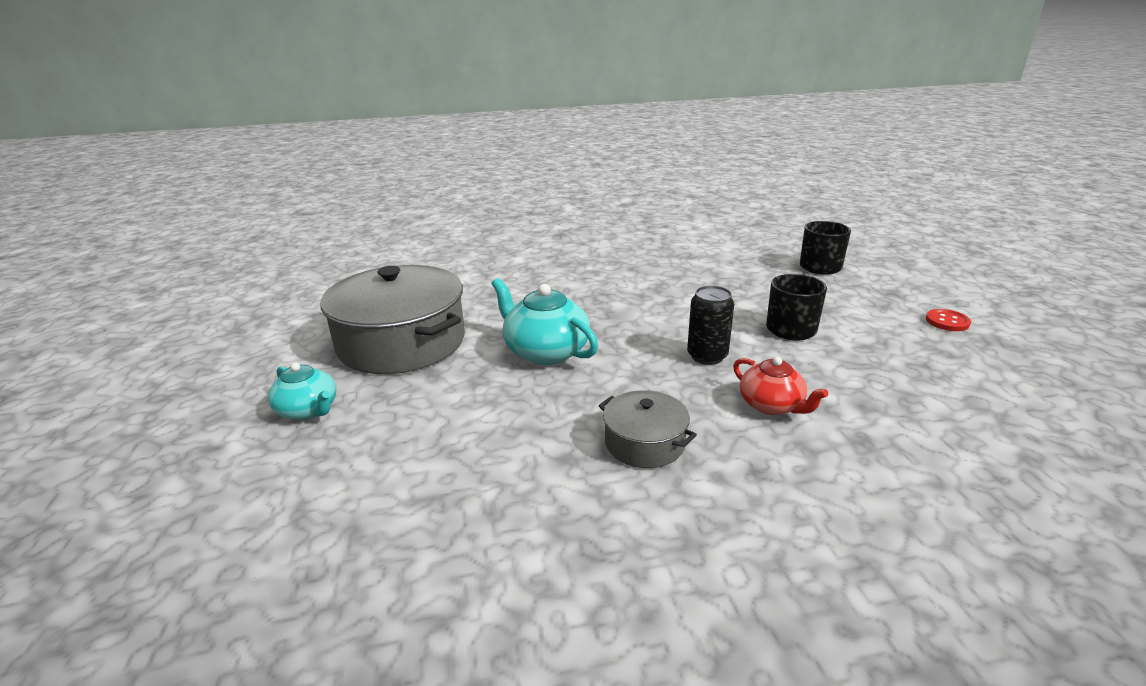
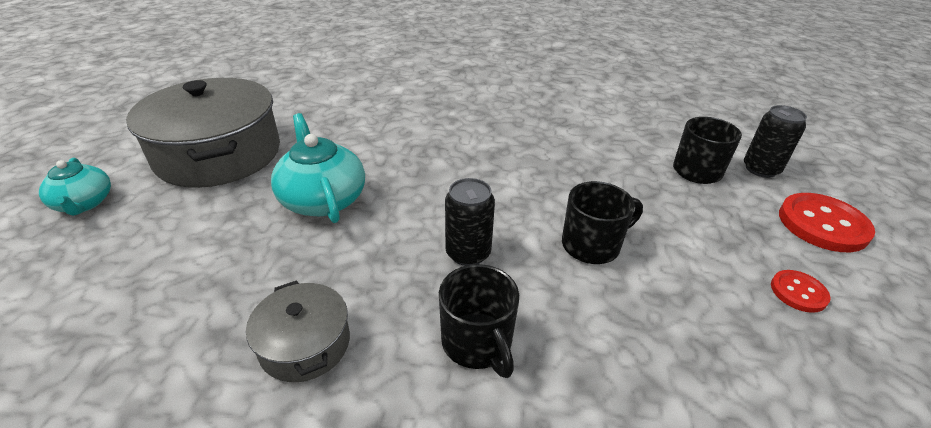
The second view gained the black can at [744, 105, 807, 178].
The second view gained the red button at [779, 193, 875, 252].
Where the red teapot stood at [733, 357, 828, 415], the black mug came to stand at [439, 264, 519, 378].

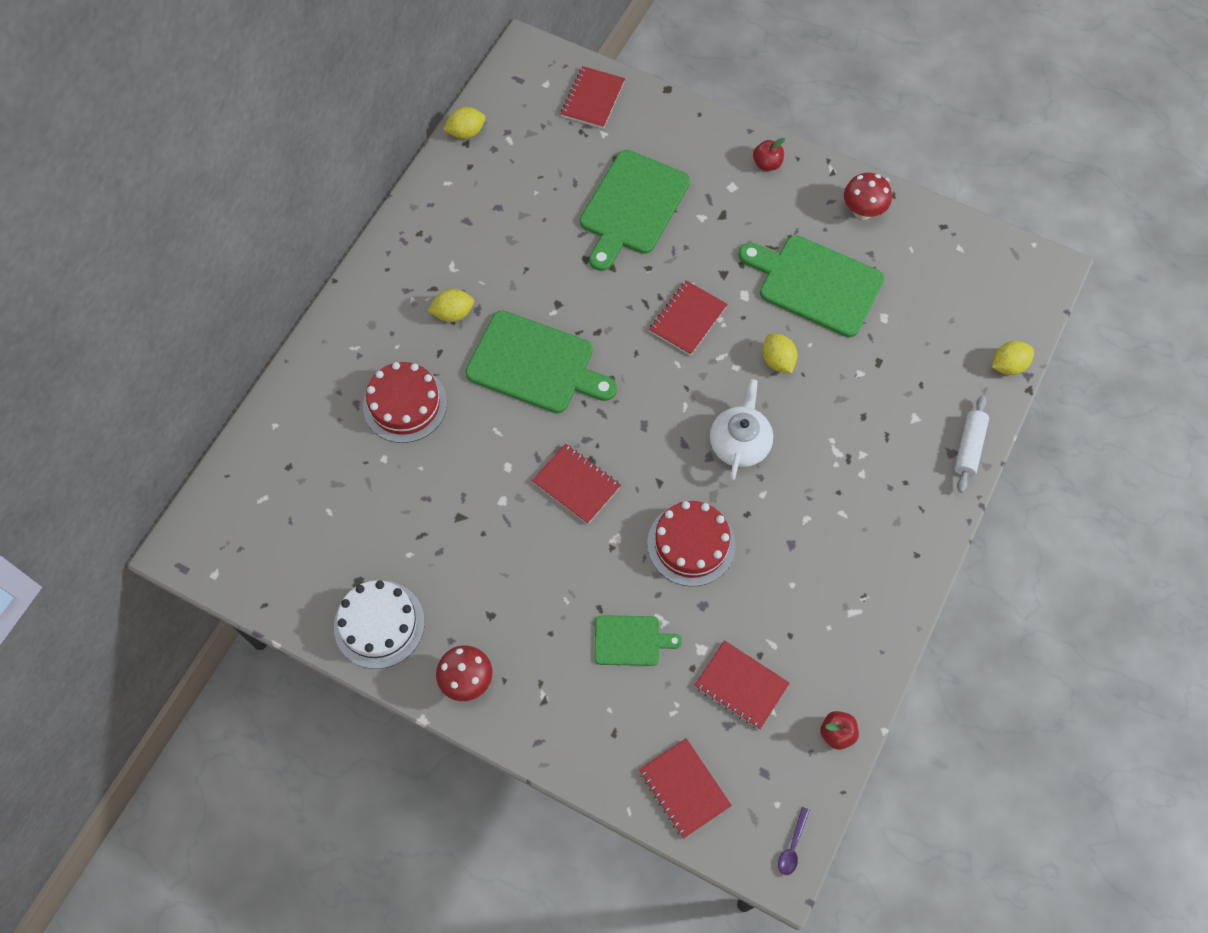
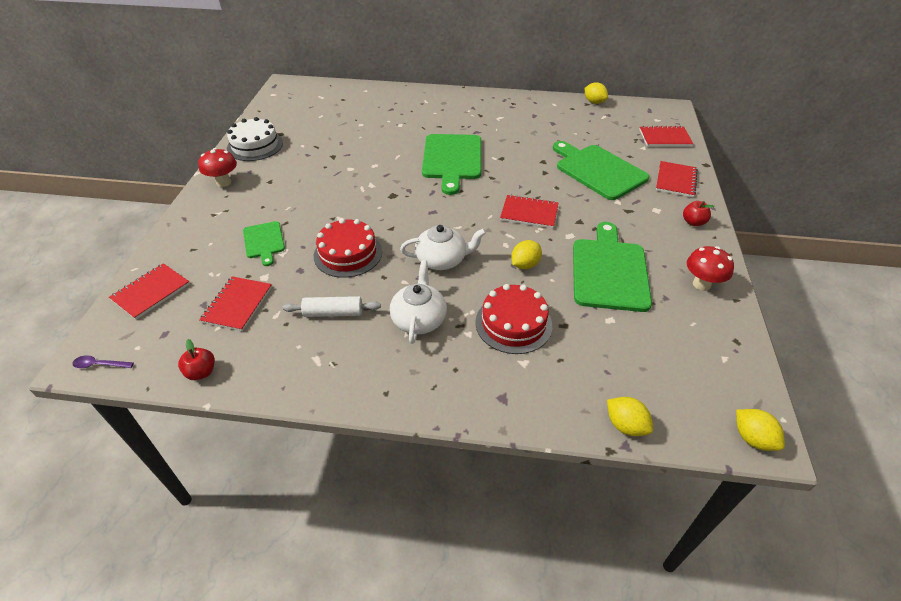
The second view gained the white teapot at [390, 260, 447, 344].
The red cake ended up elsewhere, having gone from [363, 362, 447, 443] to [475, 284, 552, 354].
The yellow lemon ended up elsewhere, having gone from [428, 289, 474, 322] to [736, 409, 785, 451].
The red notebook ended up elsewhere, having gone from [532, 443, 621, 524] to [656, 161, 698, 197].
The white rolling pin ended up elsewhere, having gone from [954, 395, 989, 493] to [283, 296, 381, 317].
The green cutting board at [580, 150, 690, 271] ended up facing another way, 45 degrees clockwise from before.

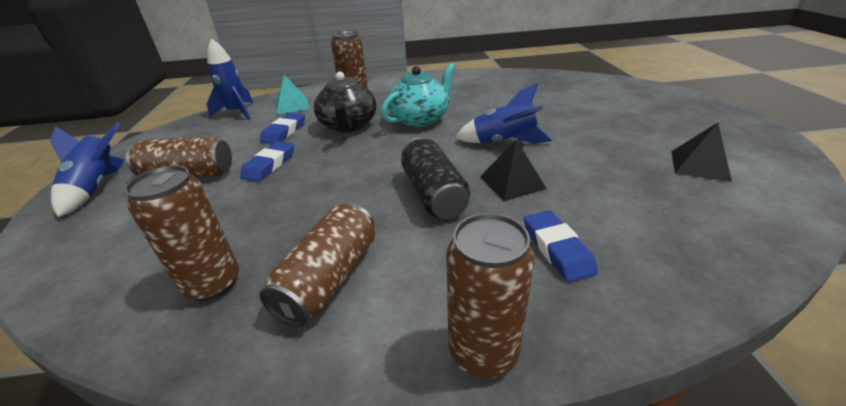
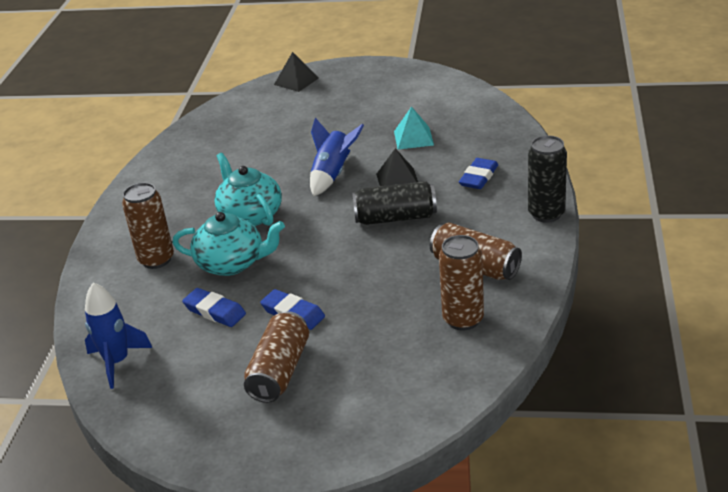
The second view lost the blue rocket at [50, 122, 125, 217].
The turquoise pyramid ended up elsewhere, having gone from [276, 75, 310, 115] to [394, 106, 434, 150].
The black pyramid ended up elsewhere, having gone from [671, 122, 732, 182] to [274, 52, 319, 92].
What was the black teapot at [314, 72, 377, 132] turned into the turquoise teapot at [172, 212, 285, 276].
What was the brown can at [446, 213, 535, 378] turned into the black can at [528, 136, 567, 223].
The blue eraser at [524, 210, 598, 282] ended up facing another way, 60 degrees counterclockwise from before.

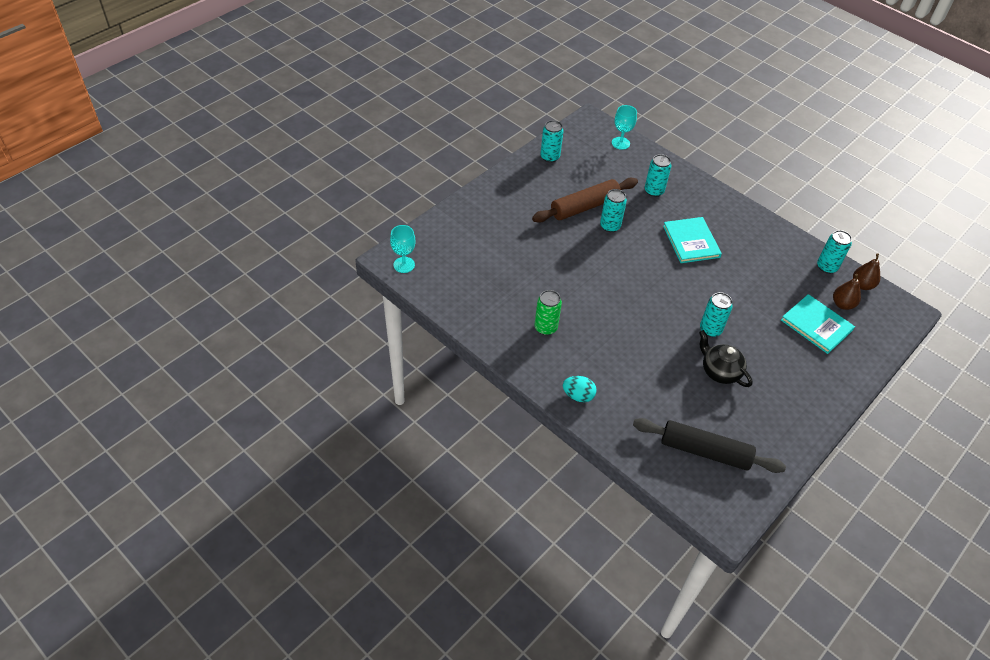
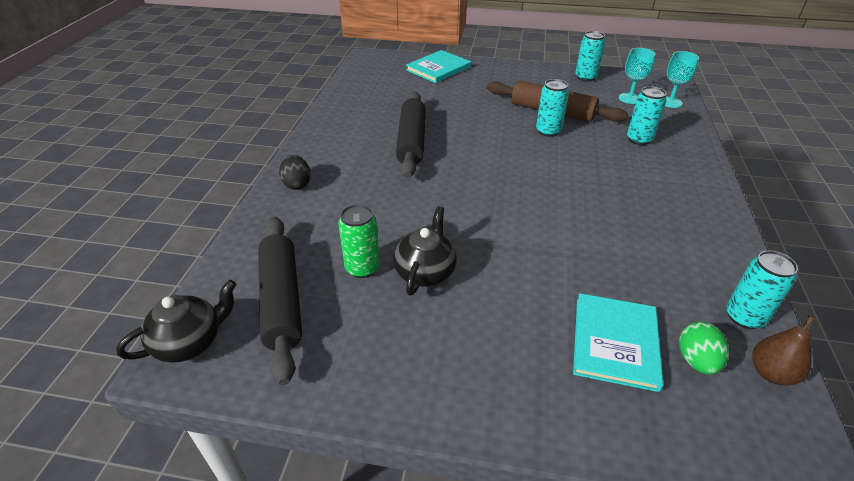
The second view lost the turquoise can at [700, 292, 733, 337].
The second view gained the black teapot at [116, 280, 237, 363].
The second view gained the black rolling pin at [396, 92, 426, 178].
The turquoise goblet ended up elsewhere, having gone from [390, 225, 416, 273] to [619, 48, 655, 104].
The green can ended up elsewhere, having gone from [534, 290, 562, 335] to [338, 204, 380, 278].
The turquoise book ended up elsewhere, having gone from [663, 217, 722, 263] to [406, 50, 471, 83].
Where the brown pear stood at [833, 274, 861, 310], the green egg came to stand at [679, 322, 729, 375].
What was the turquoise egg at [563, 376, 597, 402] turned into the black egg at [279, 155, 311, 190].

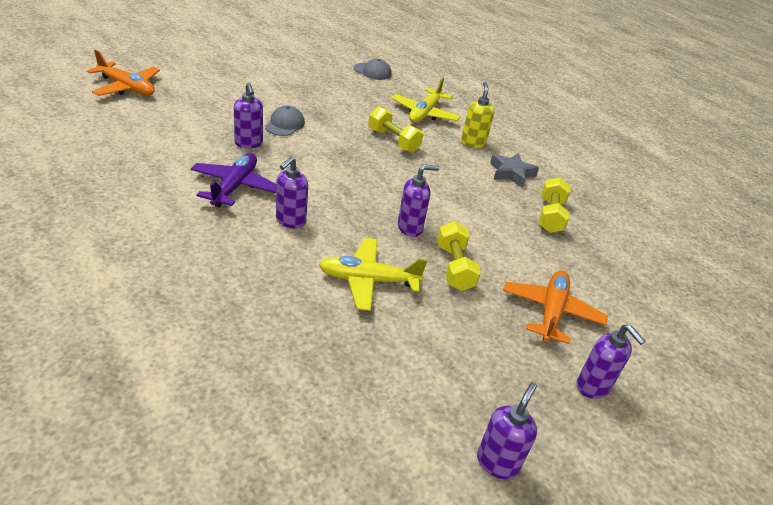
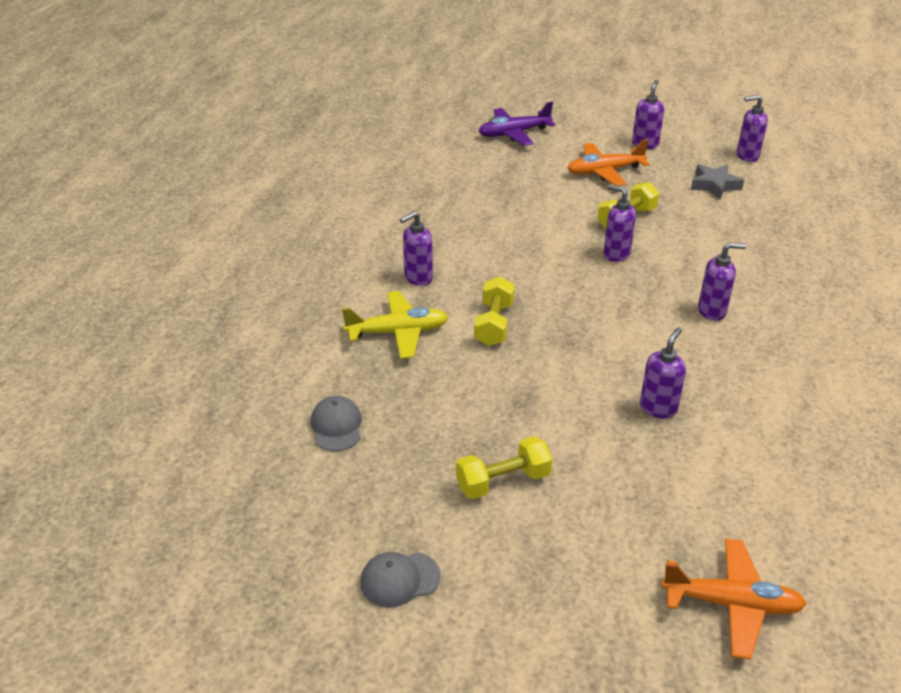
The second view lost the yellow plane at [319, 238, 427, 311].
The purple plane ended up elsewhere, having gone from [191, 153, 276, 207] to [479, 102, 555, 146].
The grey cap ended up elsewhere, having gone from [265, 105, 305, 136] to [360, 552, 441, 608].
The grey star ended up elsewhere, having gone from [490, 153, 539, 188] to [691, 164, 744, 199].
The yellow dumbbell ended up elsewhere, having gone from [538, 177, 571, 233] to [456, 436, 552, 499].
What was the yellow soap dispenser at [461, 82, 495, 148] turned into the purple soap dispenser at [400, 211, 433, 286].
The orange plane at [87, 50, 160, 96] ended up facing another way, 105 degrees clockwise from before.

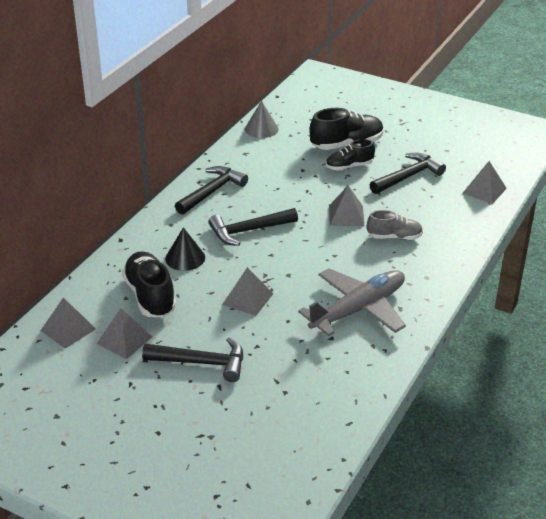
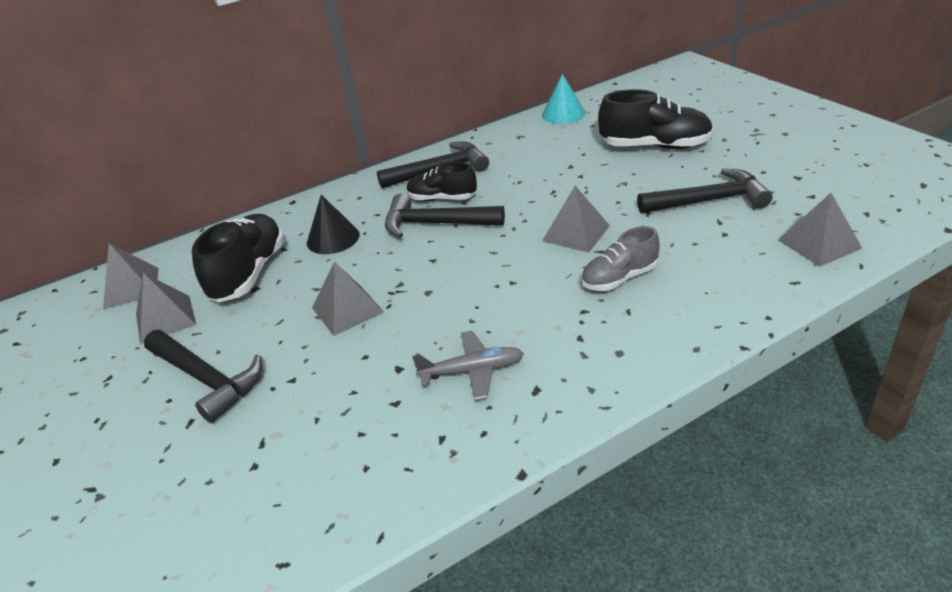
The black shoe ended up elsewhere, having gone from [326, 139, 375, 171] to [407, 162, 477, 201].
What was the grey cone at [245, 101, 279, 138] turned into the turquoise cone at [542, 74, 586, 124].
The grey shoe at [367, 210, 423, 240] ended up facing another way, 120 degrees clockwise from before.
The size of the grey plane at [298, 268, 406, 336] changed by a factor of 0.53.

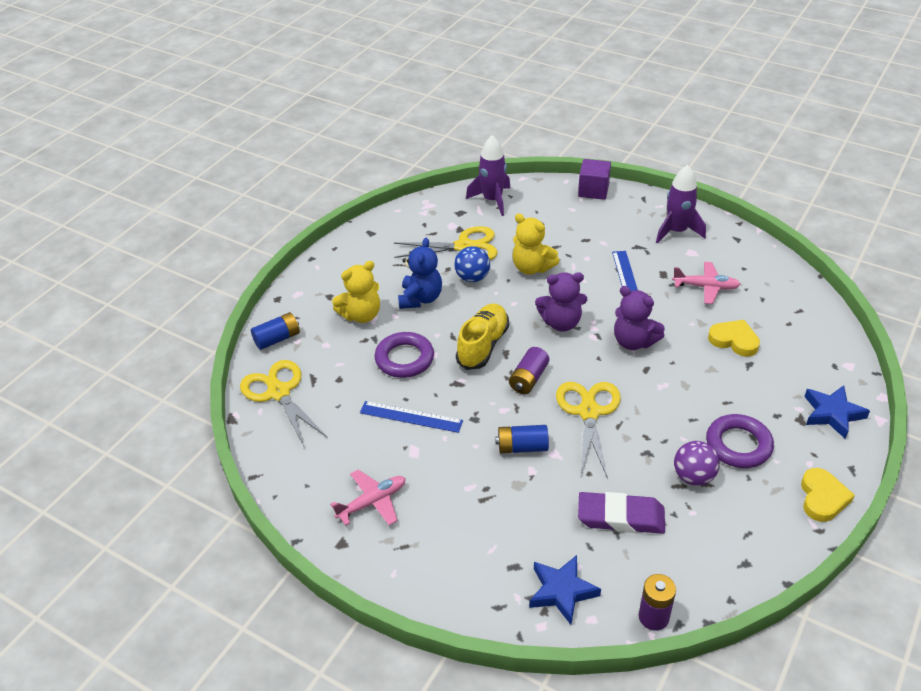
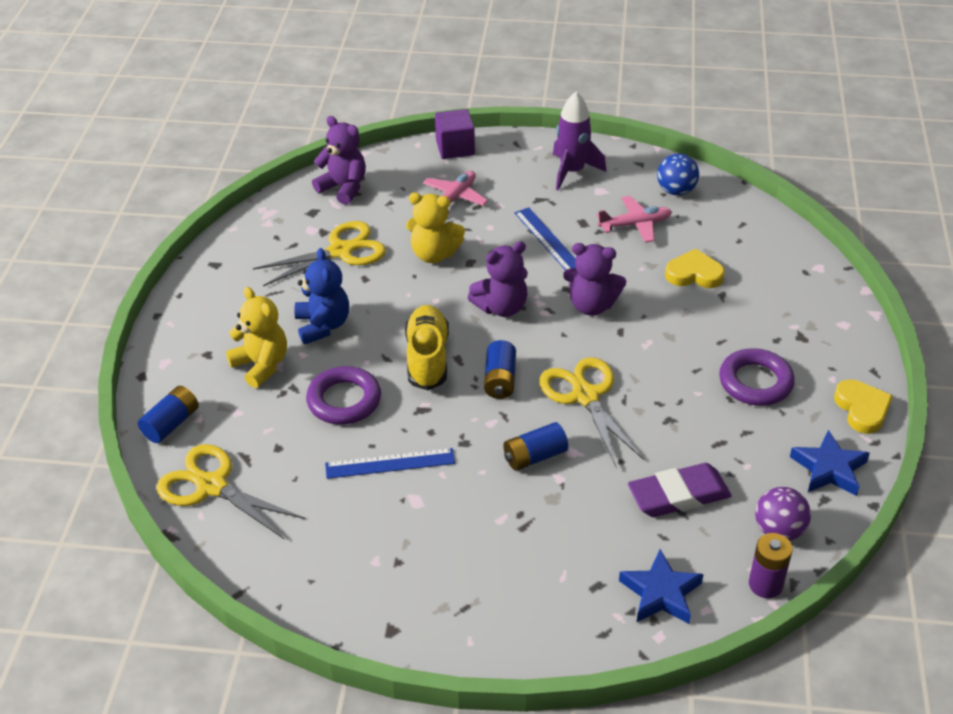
The pink plane ended up elsewhere, having gone from [330, 470, 406, 526] to [423, 171, 488, 214].
The blue ball ended up elsewhere, having gone from [454, 246, 490, 282] to [657, 154, 699, 196].
The purple ball ended up elsewhere, having gone from [674, 441, 720, 486] to [755, 487, 811, 541].
The blue star ended up elsewhere, having gone from [804, 385, 870, 439] to [790, 430, 870, 496].
Where the purple rocket stood at [466, 135, 510, 216], the purple teddy bear came to stand at [312, 116, 366, 205].
What was the purple battery at [509, 347, 549, 394] turned into the blue battery at [484, 340, 516, 399].
The yellow teddy bear at [332, 261, 380, 323] ended up facing another way, 75 degrees counterclockwise from before.

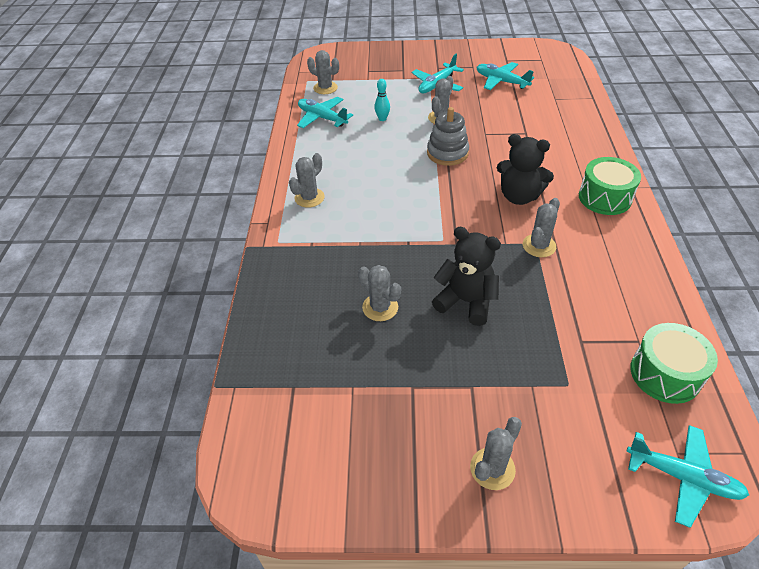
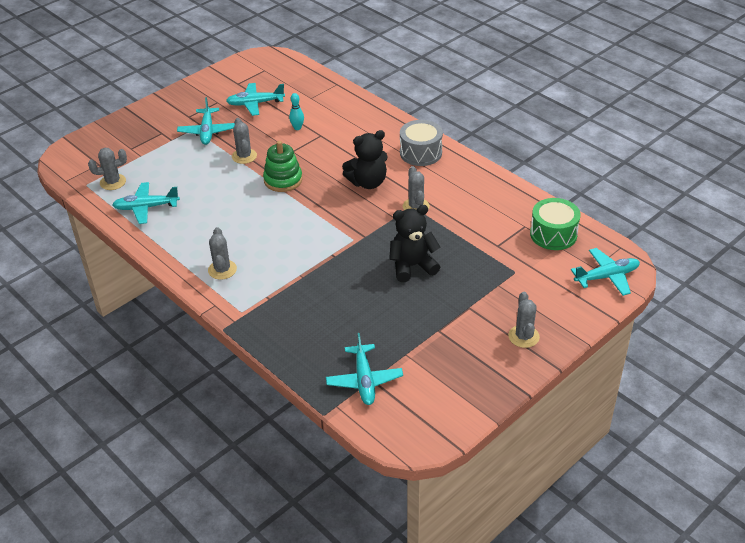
The second view lost the grey cactus at [358, 265, 401, 321].
The second view gained the turquoise plane at [326, 333, 403, 405].
The turquoise bowling pin ended up elsewhere, having gone from [374, 79, 390, 121] to [289, 93, 304, 130].
What was the grey stacking toy at [427, 107, 469, 166] turned into the green stacking toy at [263, 141, 302, 192].
What was the green drum at [579, 157, 641, 215] turned into the grey drum at [400, 120, 443, 166].

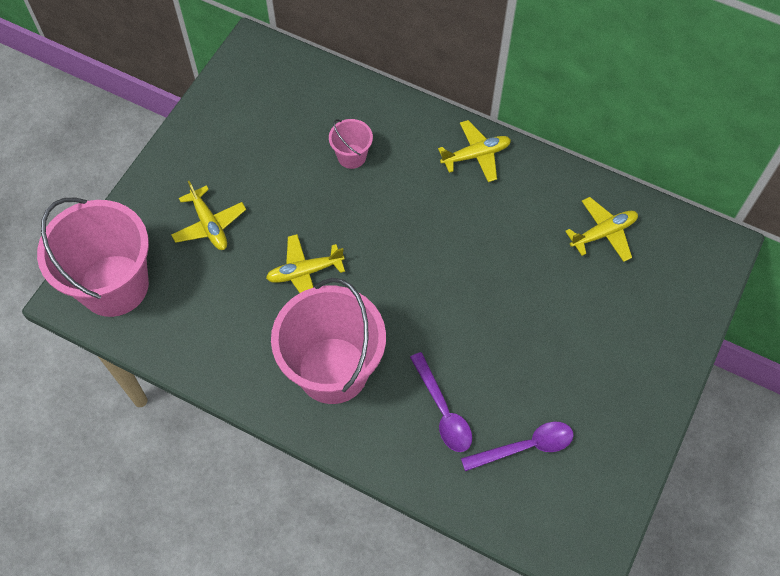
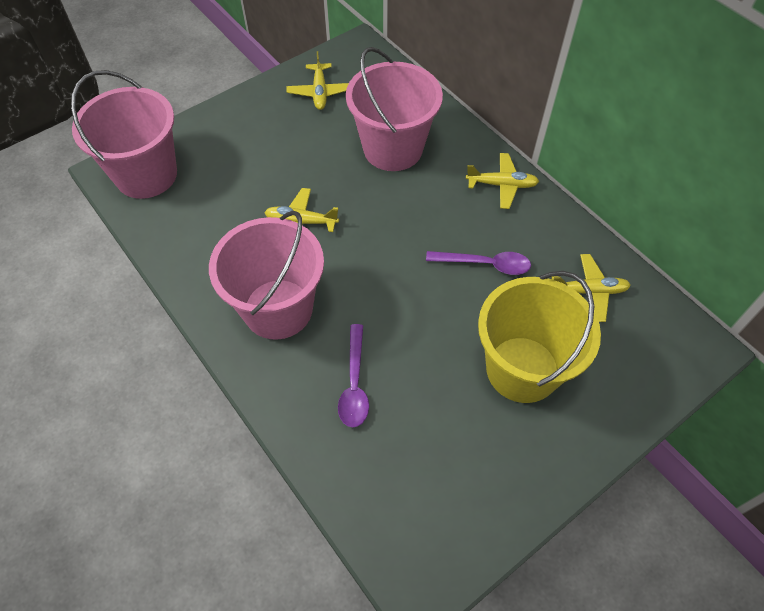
The second view gained the yellow bucket at [478, 271, 601, 403].
The yellow plane ended up elsewhere, having gone from [171, 181, 246, 250] to [287, 51, 349, 110].
The purple spoon ended up elsewhere, having gone from [461, 422, 574, 471] to [426, 251, 531, 275].
The size of the pink bucket at [329, 119, 373, 169] changed by a factor of 2.23.

